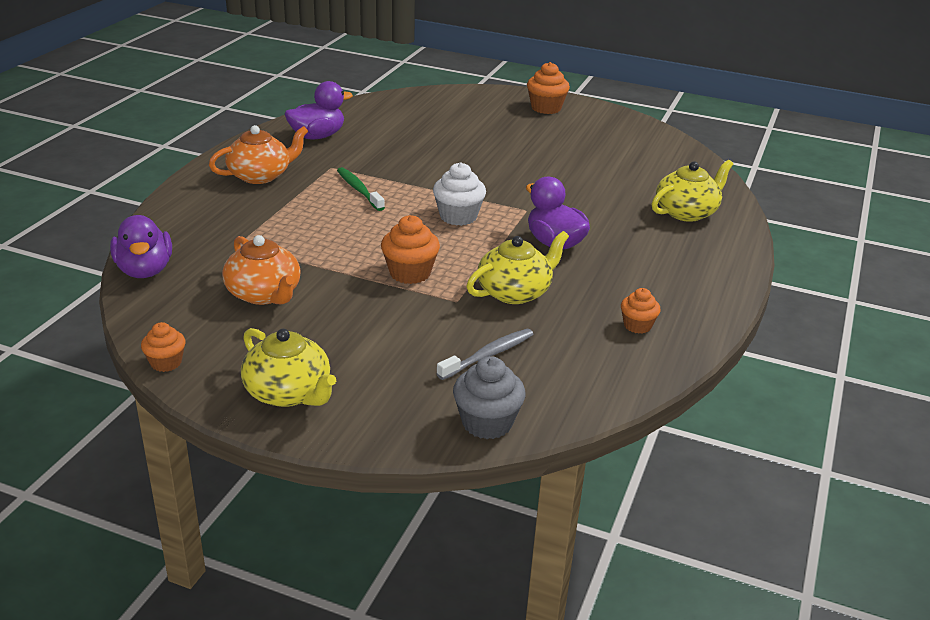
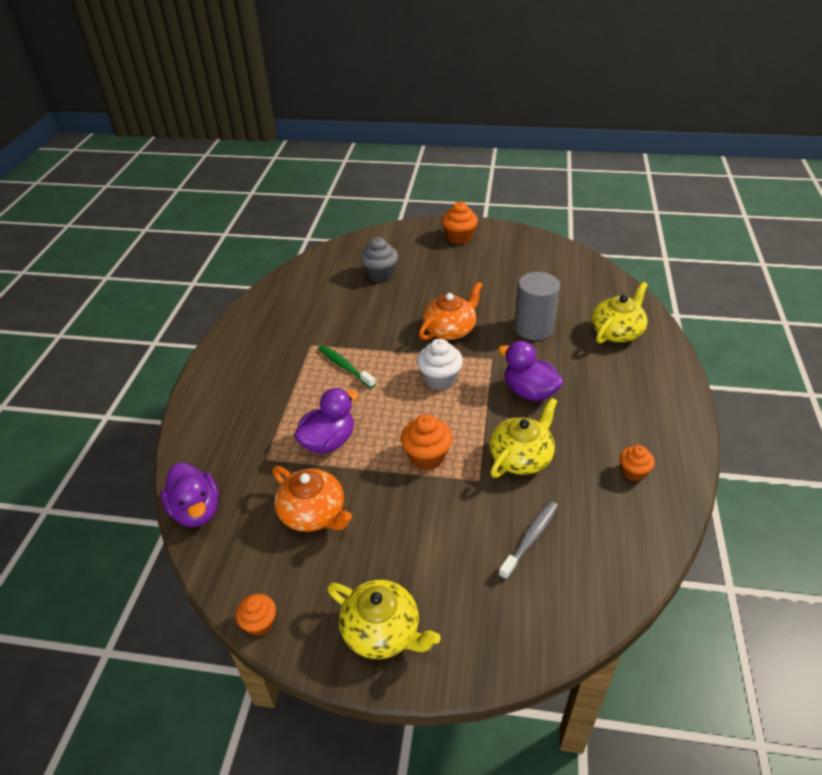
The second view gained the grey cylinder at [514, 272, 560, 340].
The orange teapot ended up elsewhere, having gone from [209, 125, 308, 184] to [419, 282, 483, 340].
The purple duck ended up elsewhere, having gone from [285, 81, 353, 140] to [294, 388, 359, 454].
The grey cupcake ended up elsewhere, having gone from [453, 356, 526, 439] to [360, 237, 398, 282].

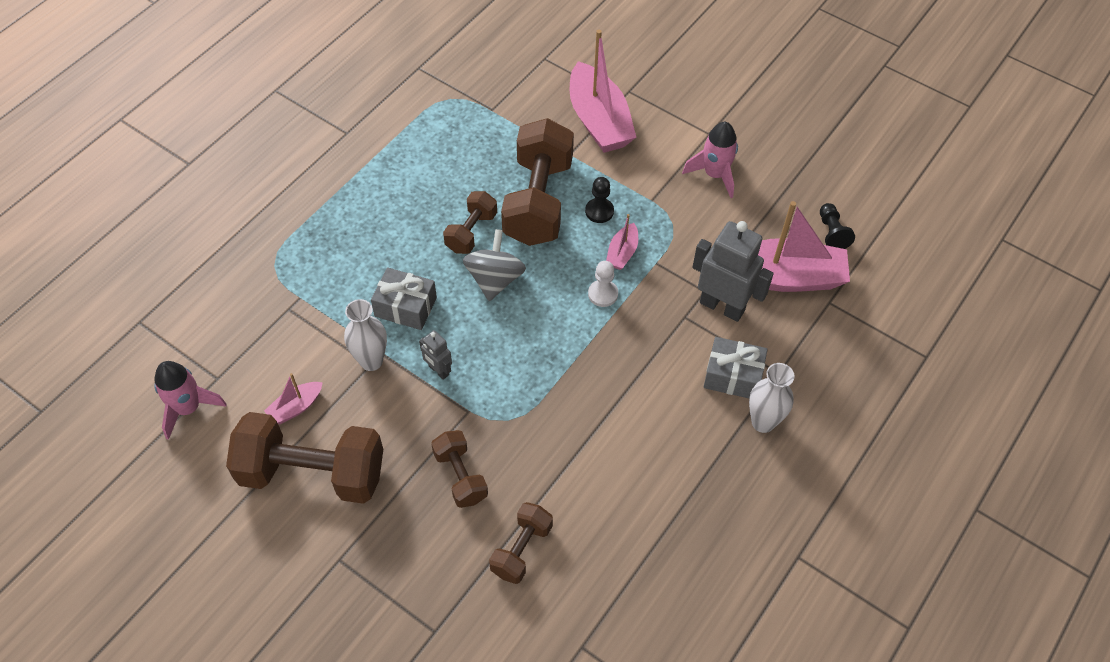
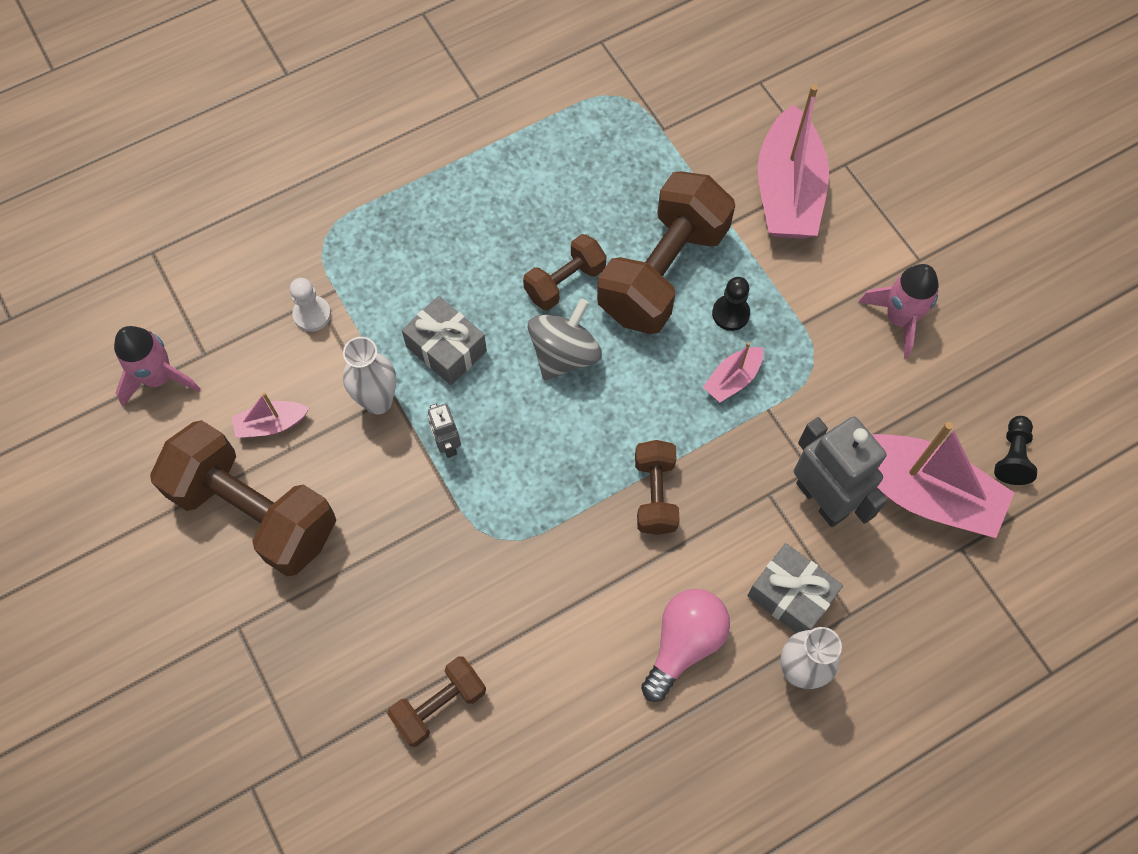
The second view gained the pink light bulb at [641, 589, 730, 702].
The brown dumbbell ended up elsewhere, having gone from [431, 430, 488, 508] to [635, 440, 680, 535].
The white pawn ended up elsewhere, having gone from [588, 261, 618, 307] to [290, 278, 331, 332].

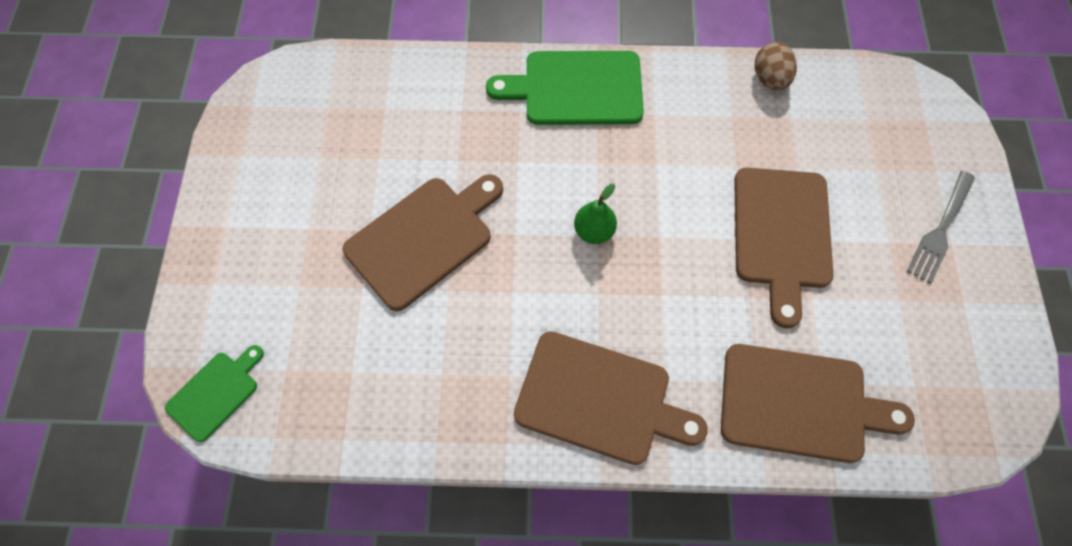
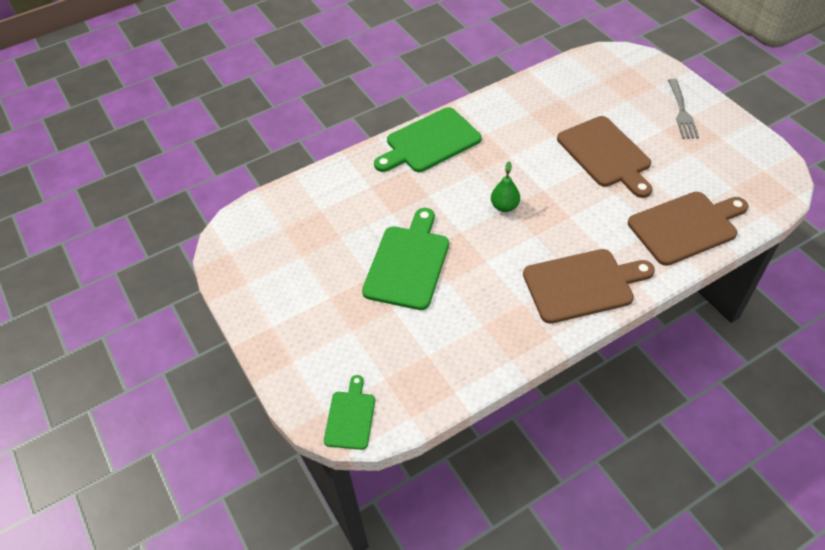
The second view lost the brown egg at [755, 42, 797, 91].
What was the brown cutting board at [343, 174, 503, 311] turned into the green cutting board at [362, 208, 449, 310].

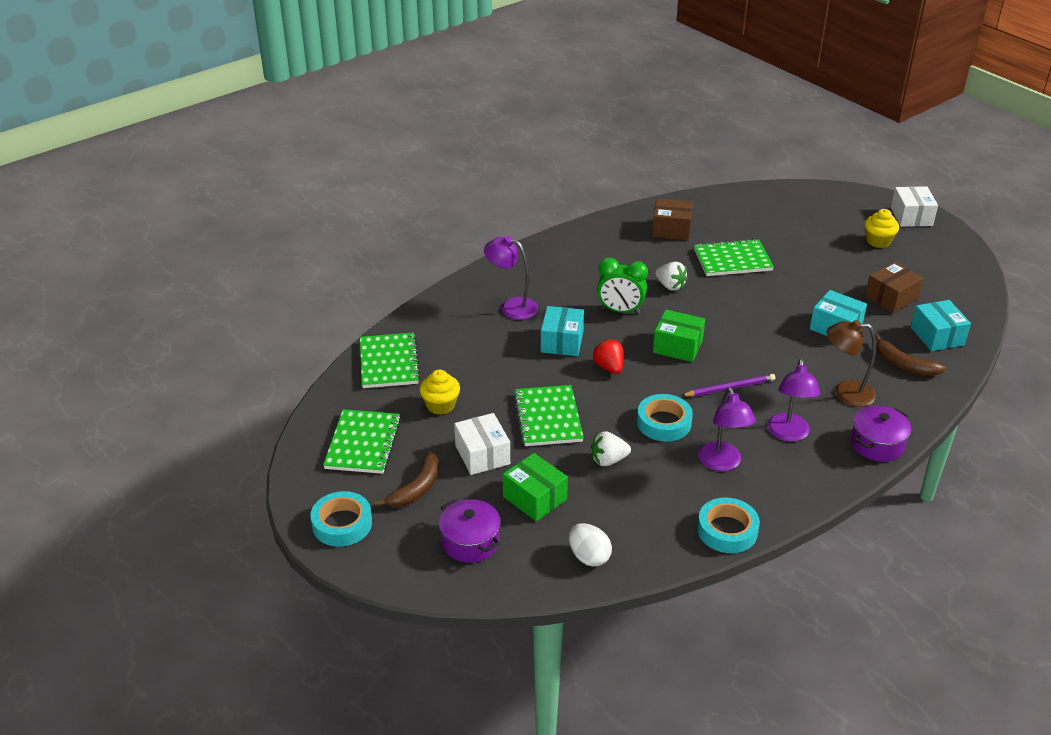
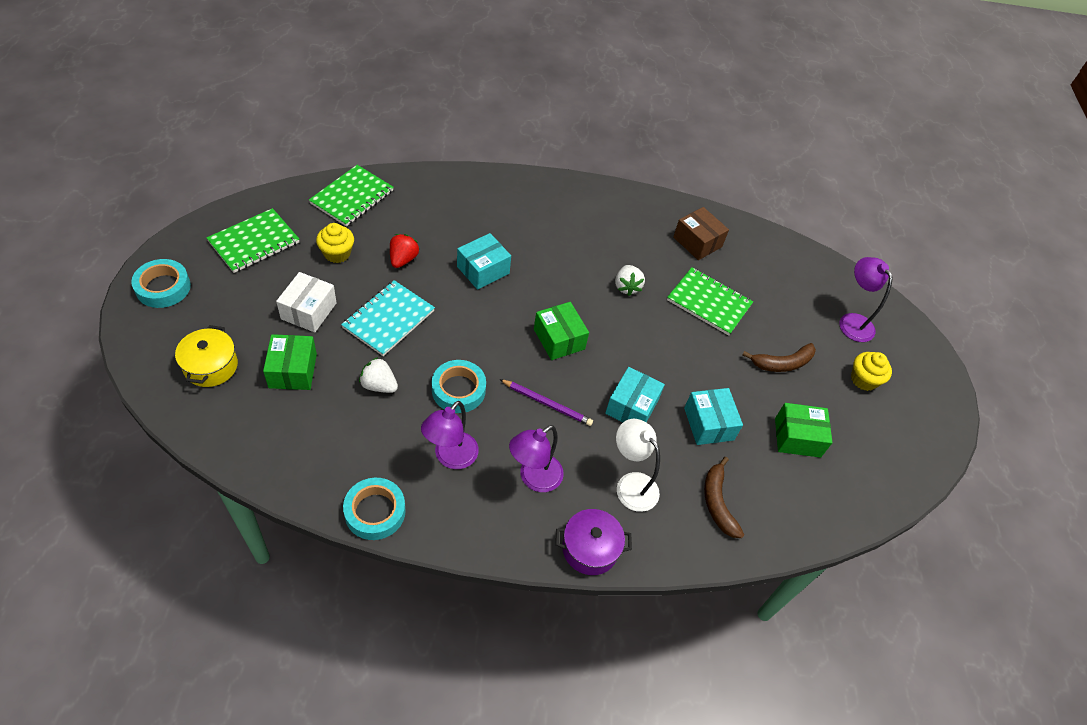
The second view lost the white egg at [569, 523, 612, 566].
The second view lost the green clock at [597, 258, 648, 314].
The second view lost the white box at [891, 186, 938, 227].
The brown banana ended up elsewhere, having gone from [374, 452, 439, 507] to [743, 343, 816, 372].
The purple lamp ended up elsewhere, having gone from [484, 236, 538, 320] to [839, 257, 893, 342].
The red strawberry ended up elsewhere, having gone from [592, 339, 624, 374] to [390, 234, 419, 268].
The turquoise box ended up elsewhere, having gone from [911, 300, 971, 351] to [605, 367, 665, 423].
What was the purple pot at [439, 499, 501, 563] turned into the yellow pot at [175, 325, 238, 387].
What was the green notebook at [514, 385, 584, 446] turned into the turquoise notebook at [341, 280, 435, 356].
What was the brown lamp at [827, 320, 876, 407] turned into the white lamp at [616, 419, 660, 512].
What was the brown box at [865, 262, 924, 313] turned into the green box at [775, 403, 833, 458].

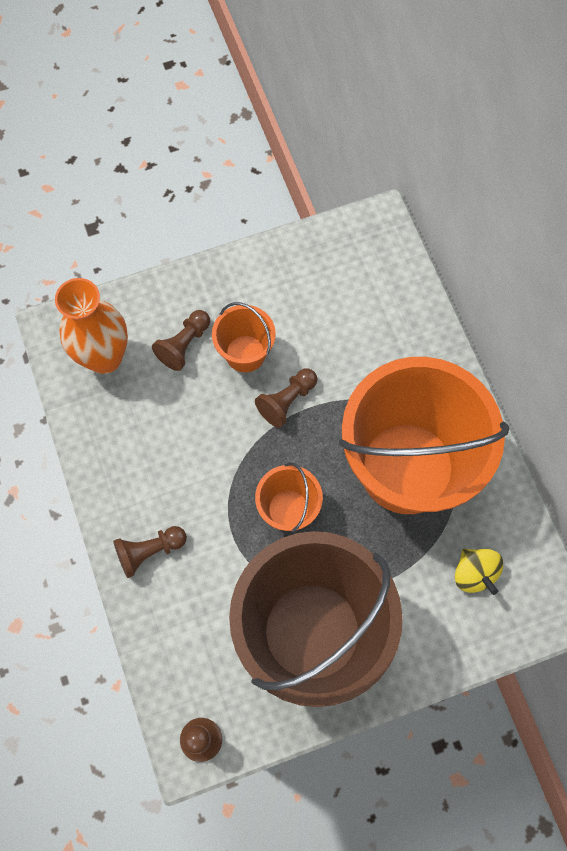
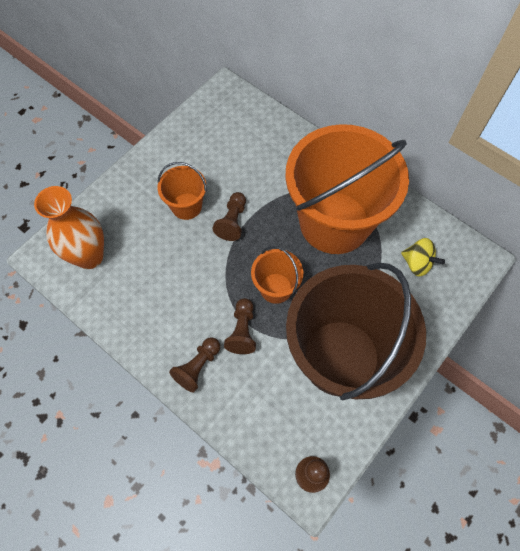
The brown pawn ended up elsewhere, having gone from [152, 310, 210, 371] to [224, 298, 256, 354].

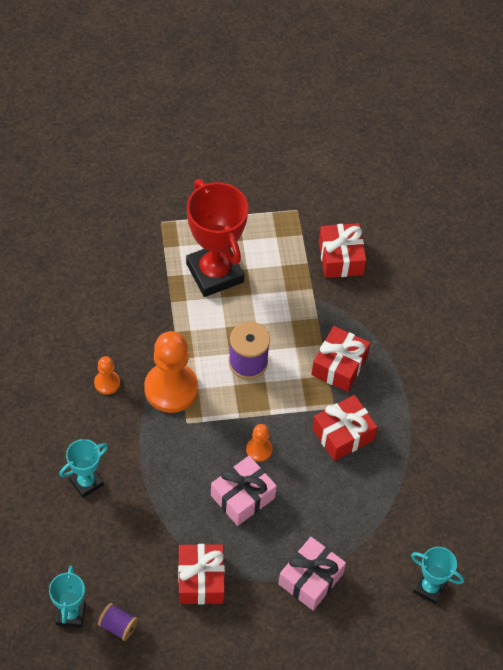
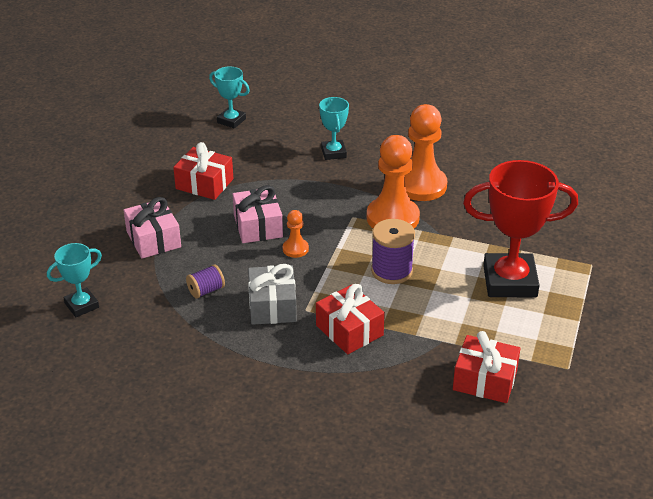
The purple spool ended up elsewhere, having gone from [98, 603, 138, 641] to [186, 264, 225, 299].
What was the red gift at [312, 395, 377, 461] turned into the grey gift at [248, 264, 297, 325].
The size of the orange pawn at [94, 356, 120, 395] changed by a factor of 2.09.

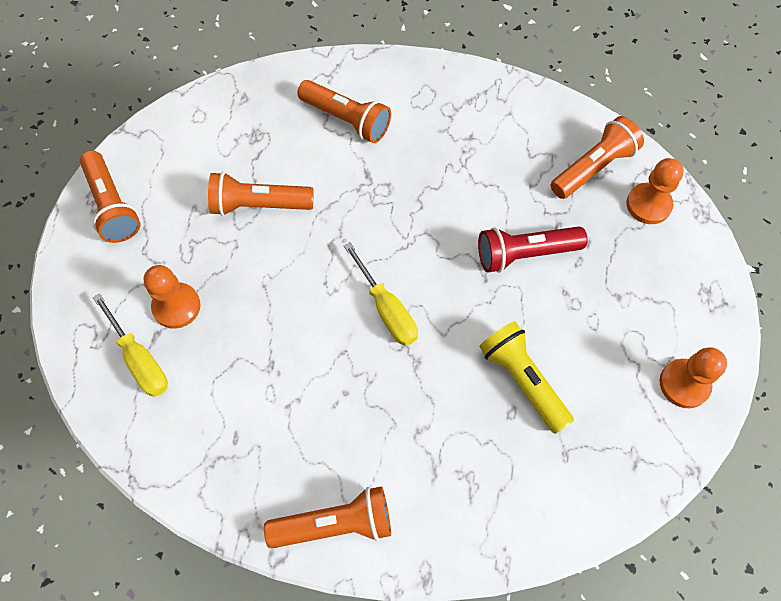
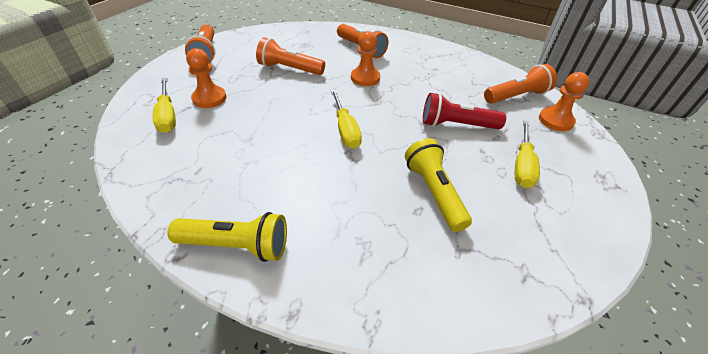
The second view gained the yellow screwdriver at [515, 120, 540, 188].
The orange pawn ended up elsewhere, having gone from [659, 347, 727, 408] to [351, 31, 380, 86].
What was the orange flashlight at [264, 486, 391, 548] turned into the yellow flashlight at [167, 212, 287, 262].

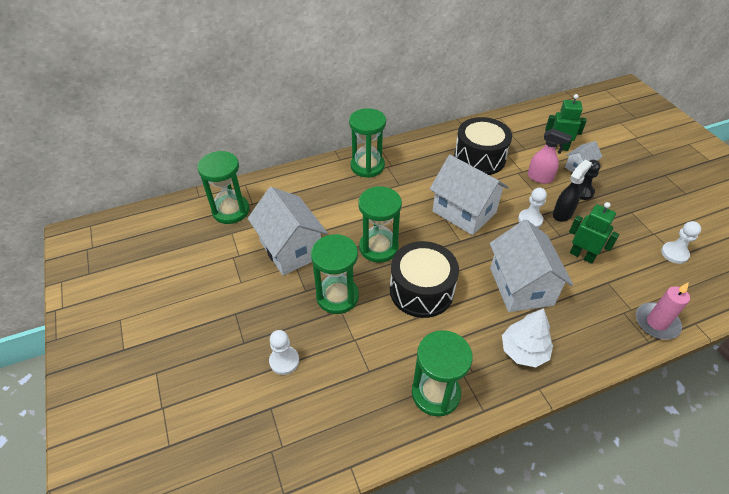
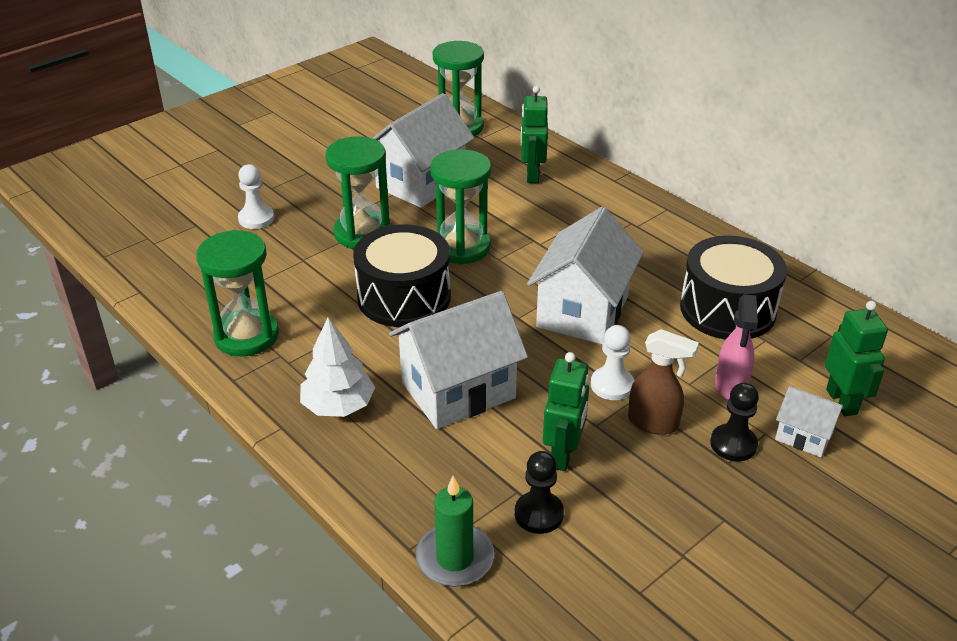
The second view lost the green hourglass at [349, 108, 386, 178].
The second view lost the white pawn at [661, 221, 701, 264].
The second view gained the black pawn at [515, 451, 564, 534].
The second view gained the green robot at [521, 86, 548, 183].
What was the black spray bottle at [553, 160, 592, 222] turned into the brown spray bottle at [628, 329, 699, 435].
What was the pink candle at [636, 282, 690, 340] turned into the green candle at [415, 476, 494, 587].

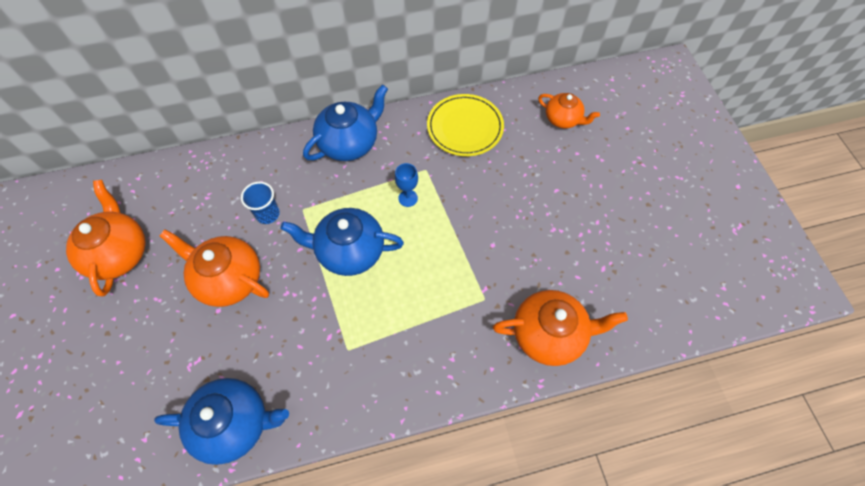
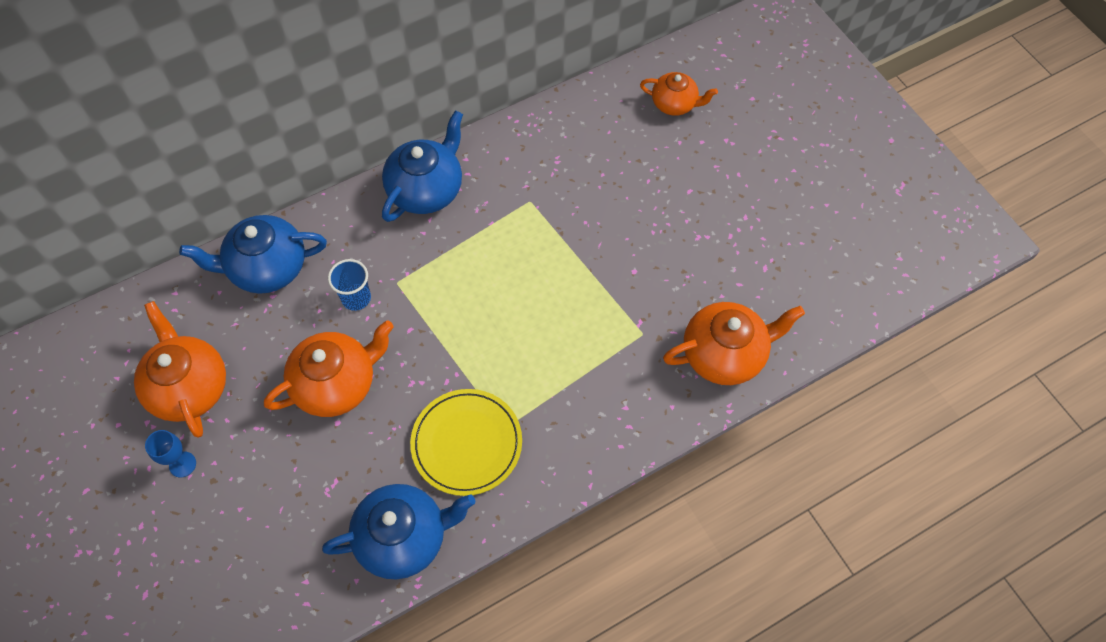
The blue teapot ended up elsewhere, having gone from [281, 208, 404, 276] to [179, 215, 327, 294].
The blue goblet ended up elsewhere, having gone from [395, 163, 418, 207] to [145, 430, 196, 478].
The yellow plate ended up elsewhere, having gone from [427, 94, 504, 156] to [410, 389, 522, 496].
The orange teapot at [159, 230, 269, 307] ended up facing another way, 135 degrees clockwise from before.

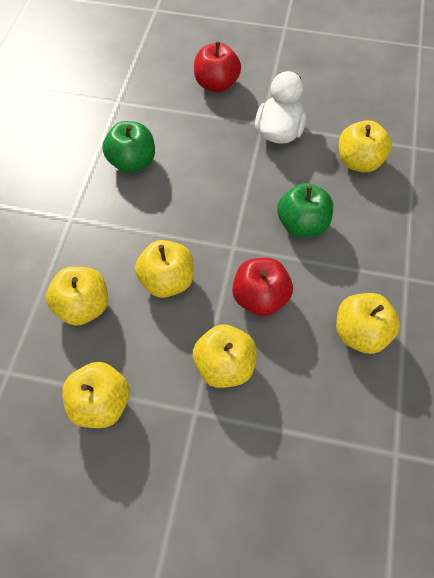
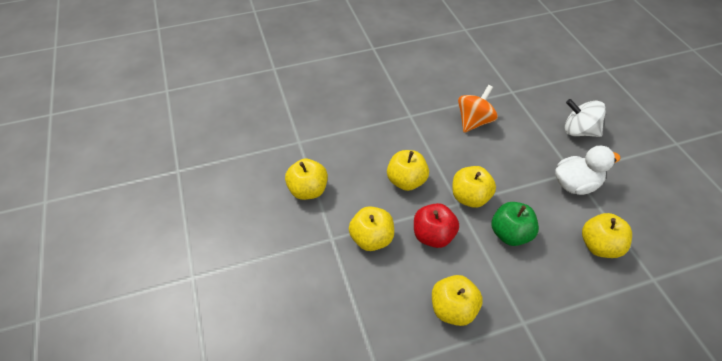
The yellow apple ended up elsewhere, having gone from [46, 267, 108, 326] to [452, 166, 496, 208].
Where the green apple stood at [103, 121, 155, 173], the orange spinning top came to stand at [458, 85, 498, 133].
Where the red apple stood at [194, 41, 241, 92], the white spinning top came to stand at [565, 99, 606, 137].

